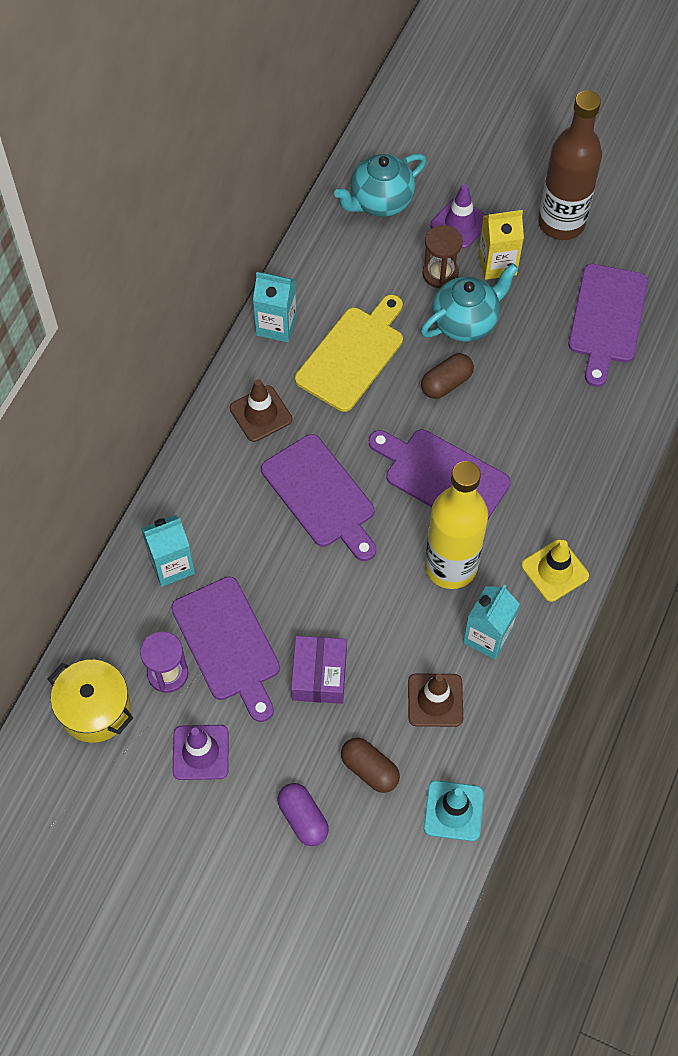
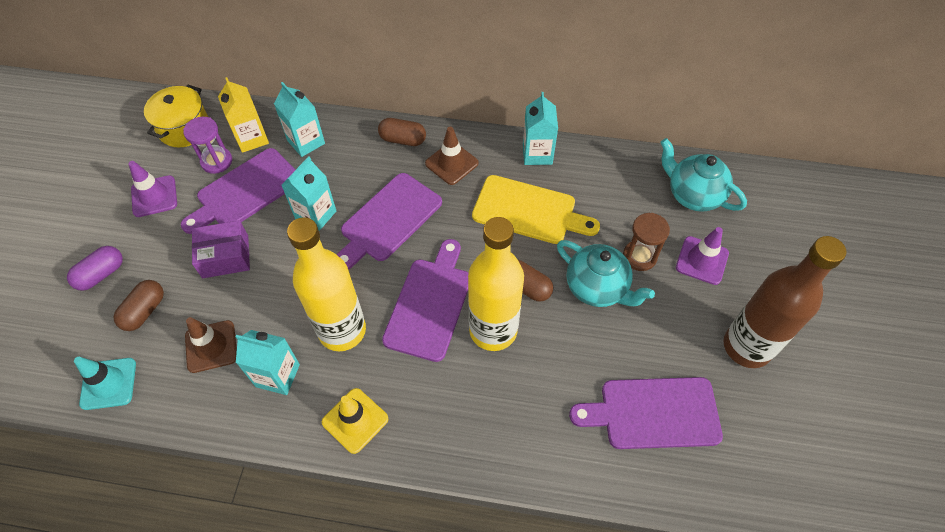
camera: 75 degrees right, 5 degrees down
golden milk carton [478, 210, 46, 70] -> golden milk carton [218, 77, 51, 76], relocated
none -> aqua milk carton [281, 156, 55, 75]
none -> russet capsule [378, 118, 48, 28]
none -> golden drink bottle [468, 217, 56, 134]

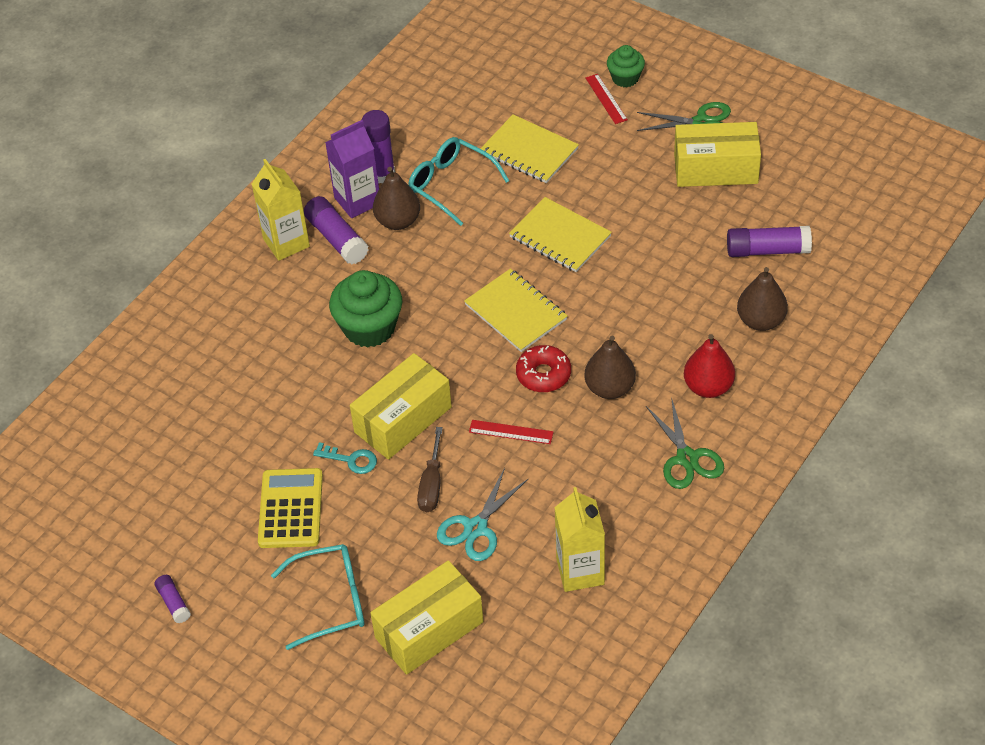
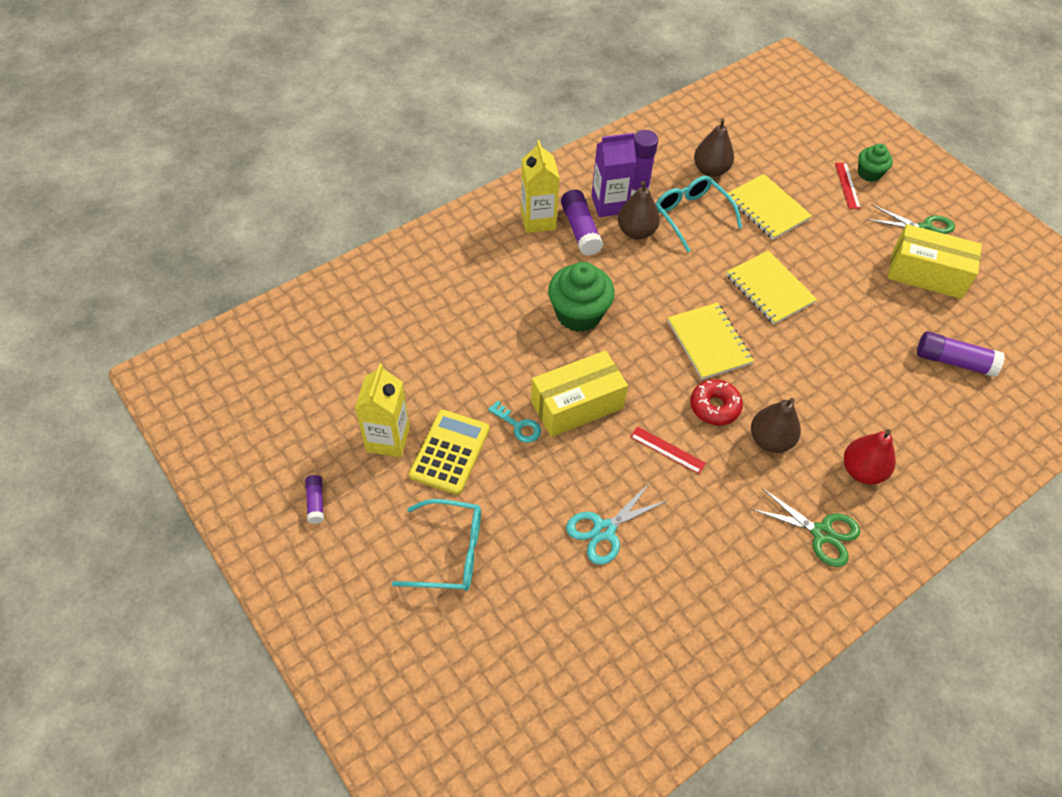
camera: 15 degrees right, 5 degrees up
golden milk carton [554, 487, 51, 105] -> golden milk carton [355, 364, 55, 93], relocated
russet pear fruit [737, 267, 51, 64] -> russet pear fruit [694, 118, 40, 59], relocated
green scissors [646, 397, 78, 92] -> green scissors [751, 488, 109, 79], 60 degrees counterclockwise
golden box [370, 560, 114, 115] -> none
russet hand screwdriver [417, 427, 26, 85] -> none

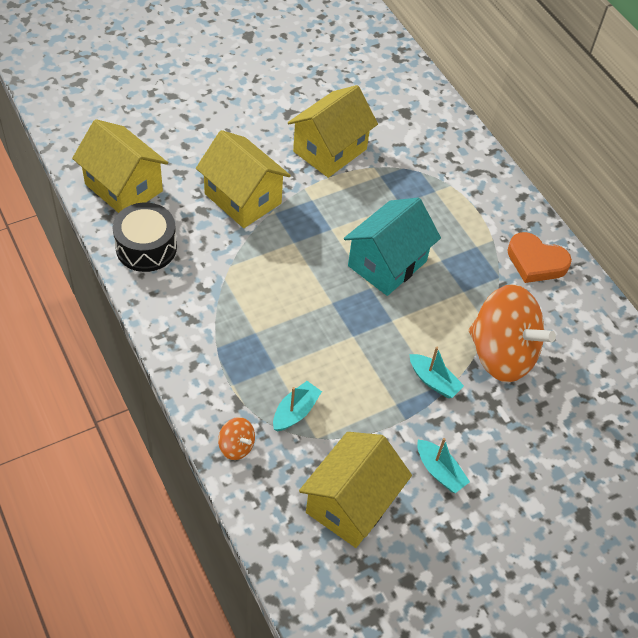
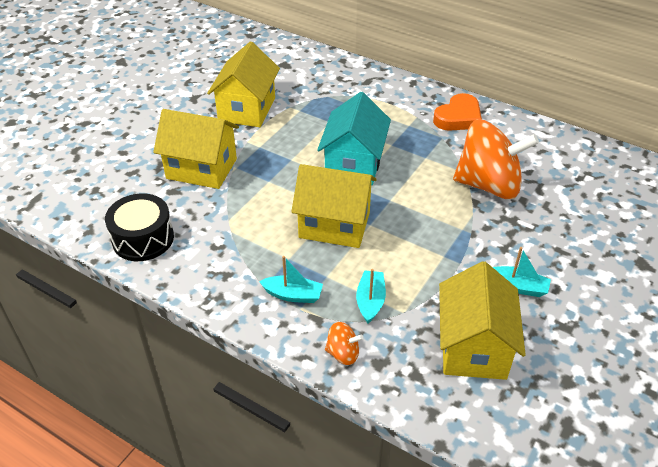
camera: 25 degrees left, 10 degrees down
aqua boat [409, 346, 55, 52] -> aqua boat [259, 256, 64, 47], relocated
golden toy house [72, 119, 96, 94] -> golden toy house [291, 164, 86, 84], relocated
bright orange heart [507, 232, 65, 51] -> bright orange heart [433, 93, 49, 38], 45 degrees counterclockwise

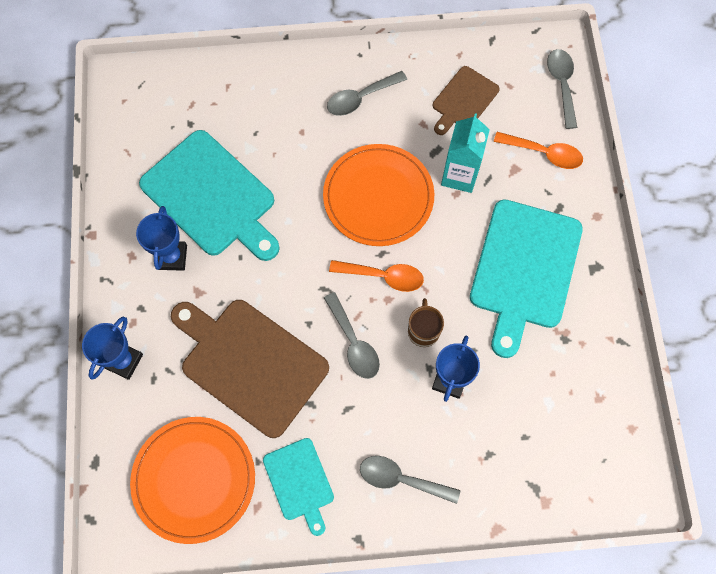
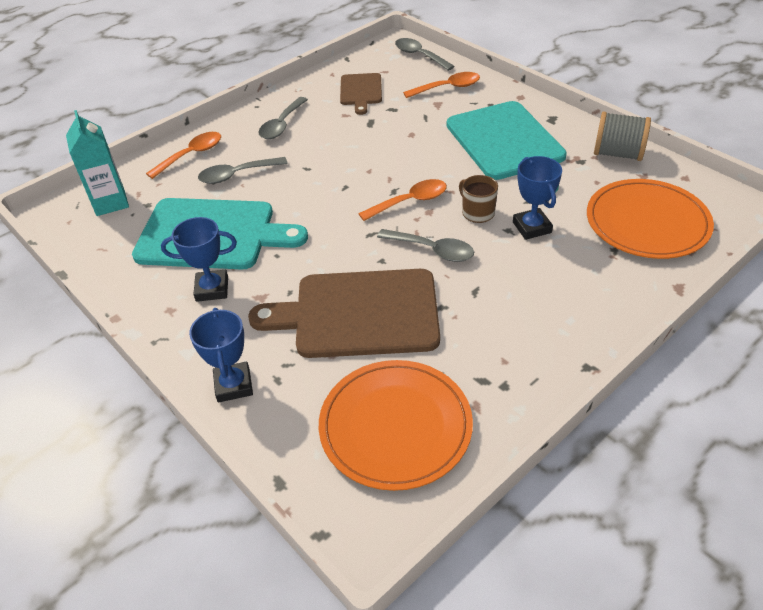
camera: 35 degrees left, 25 degrees down
aqua milk carton [441, 113, 49, 80] -> aqua milk carton [66, 110, 63, 106], relocated
none -> bright orange spoon [146, 132, 75, 47]
royal blue prize cup [136, 206, 51, 65] -> royal blue prize cup [161, 217, 76, 85], 60 degrees counterclockwise
ash-grey spoon [360, 456, 100, 48] -> ash-grey spoon [198, 157, 90, 27], relocated
bright orange flat dish [323, 144, 111, 102] -> bright orange flat dish [587, 179, 127, 80], relocated
none -> ash-grey spool [594, 112, 57, 49]
aqua cutting board [263, 438, 71, 98] -> none

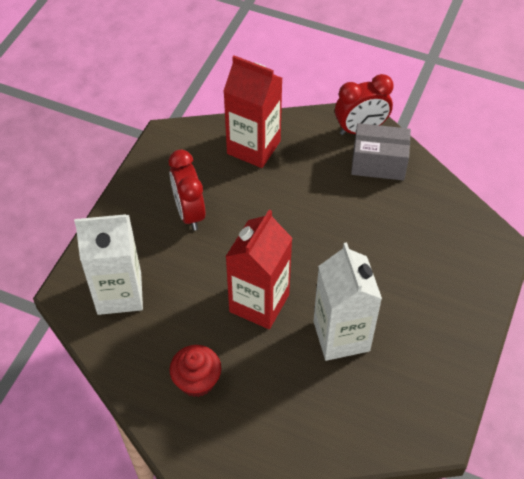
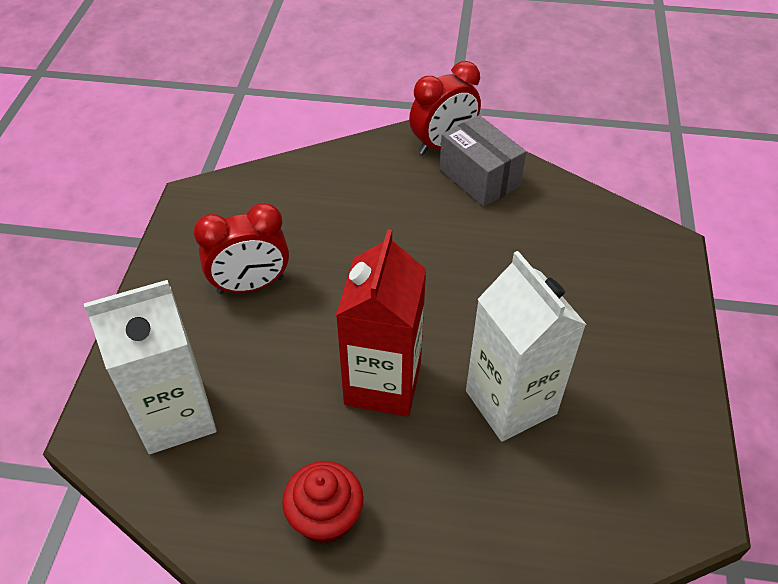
camera: 15 degrees left, 5 degrees down
scarlet clock [169, 149, 36, 81] -> scarlet clock [194, 203, 95, 91], 75 degrees counterclockwise
ash-grey box [351, 123, 60, 57] -> ash-grey box [439, 115, 87, 92], 60 degrees clockwise
scarlet milk carton [224, 55, 58, 113] -> none

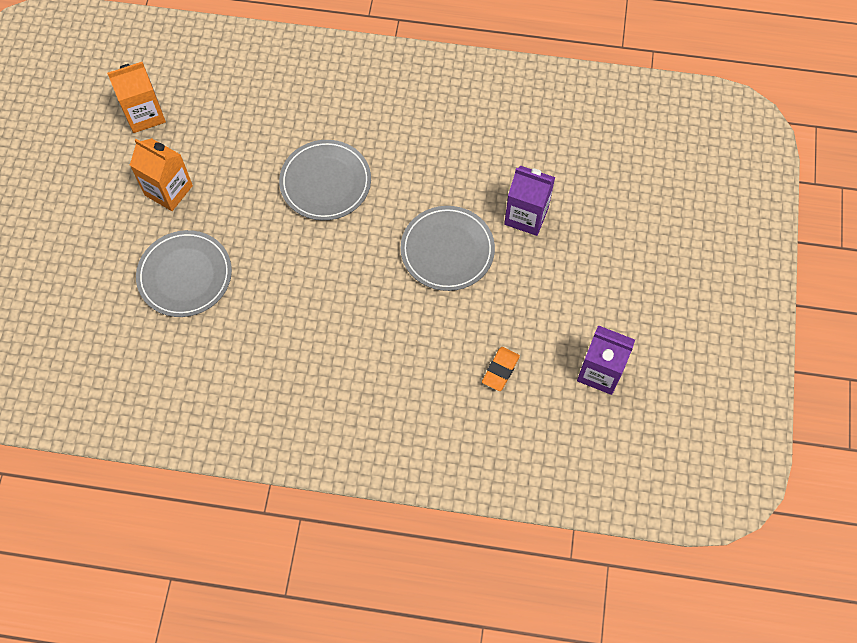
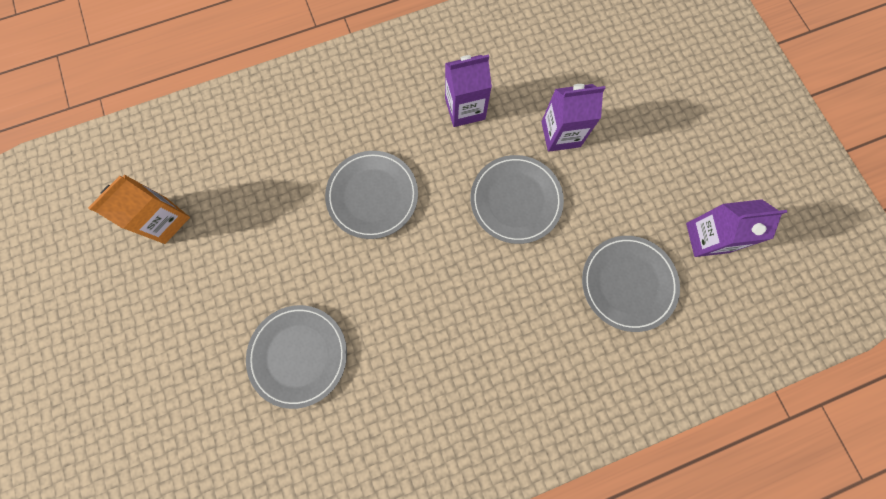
camera: 30 degrees left, 10 degrees up
none -> violet milk carton [445, 55, 47, 72]
bright orange pencil eraser [482, 347, 38, 44] -> ash-grey flat dish [582, 236, 98, 96]
bright orange milk carton [130, 138, 63, 73] -> none

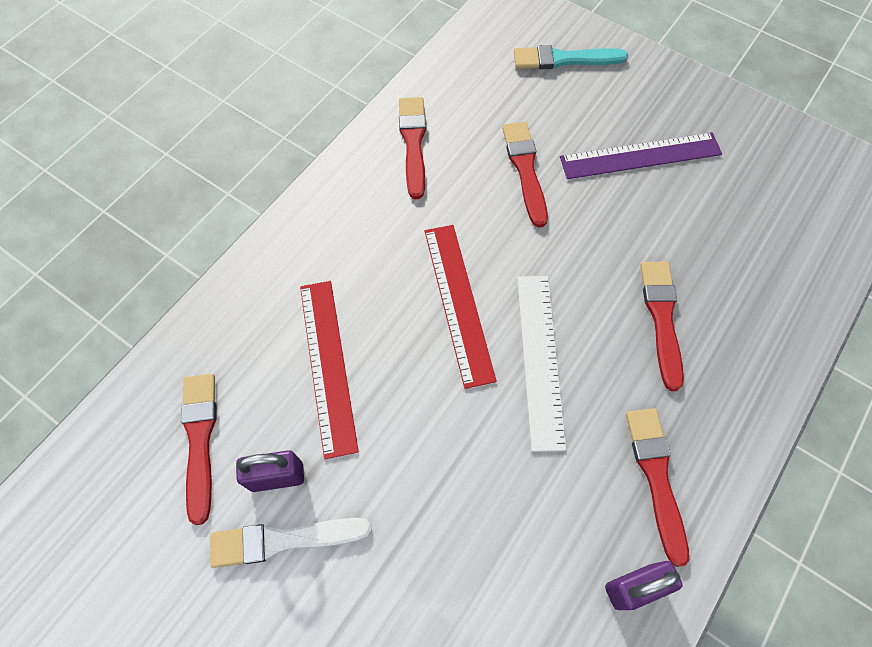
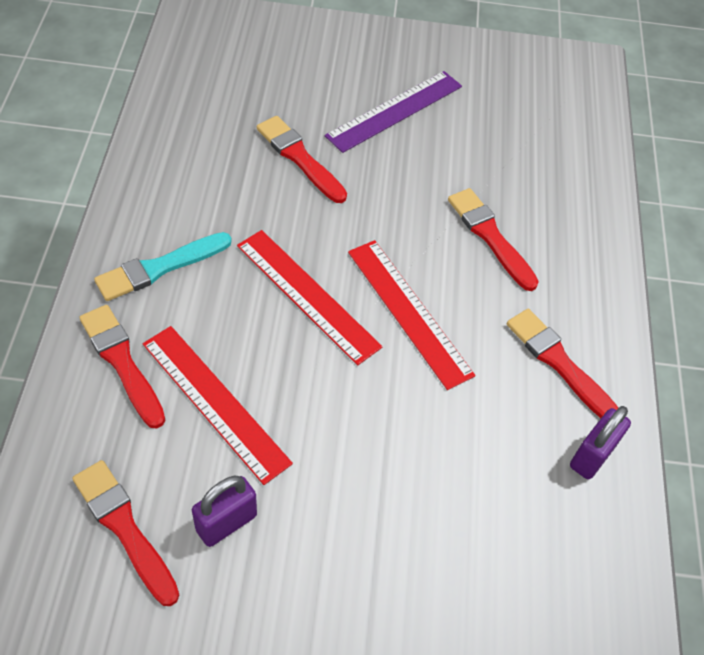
camera: 35 degrees left, 10 degrees down
scarlet paint brush [399, 97, 27, 102] -> scarlet paint brush [79, 305, 86, 124], relocated
aqua paint brush [514, 45, 114, 24] -> aqua paint brush [94, 232, 138, 69], relocated
pure white ruler [517, 276, 49, 175] -> scarlet ruler [348, 240, 127, 150]
pure white paint brush [210, 518, 162, 50] -> none

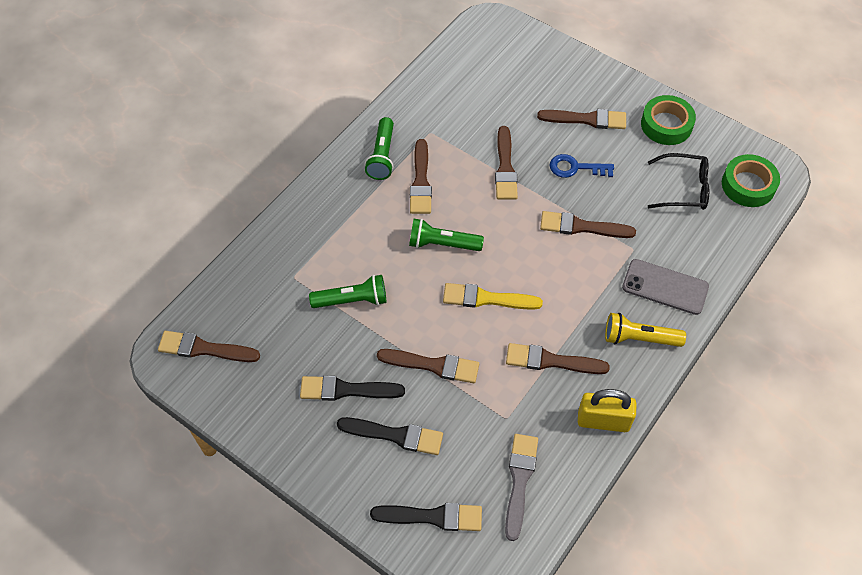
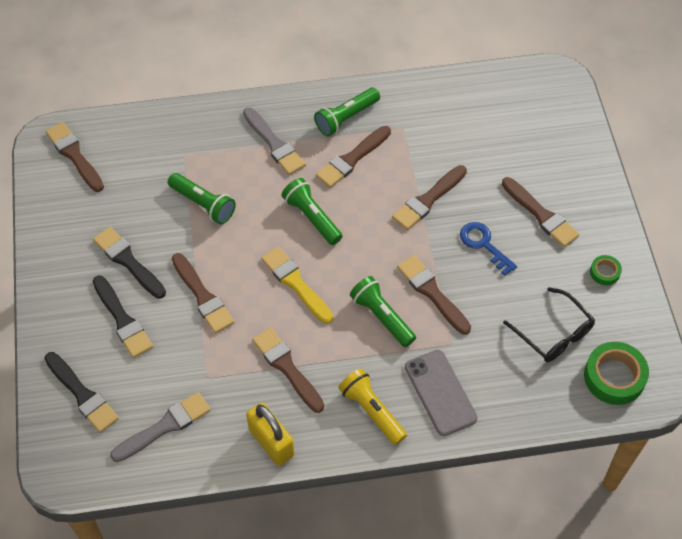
camera: 45 degrees right, 0 degrees up
none -> ash-grey paint brush [243, 107, 63, 68]
none -> green flashlight [350, 276, 66, 71]
green tape [641, 95, 55, 50] -> green tape [590, 255, 32, 30], x0.52

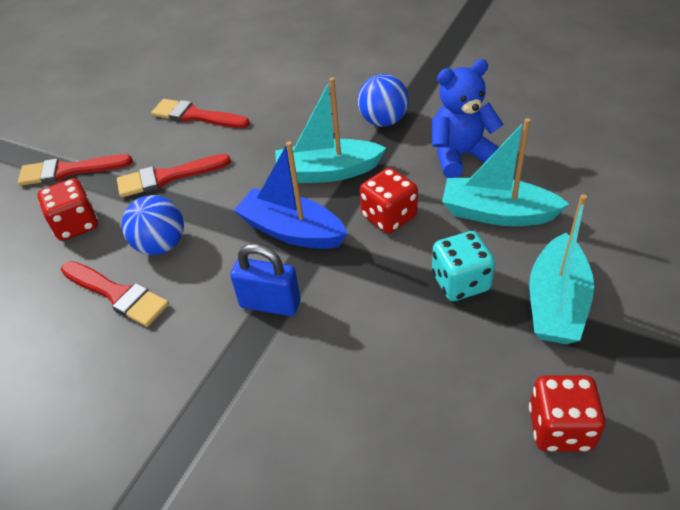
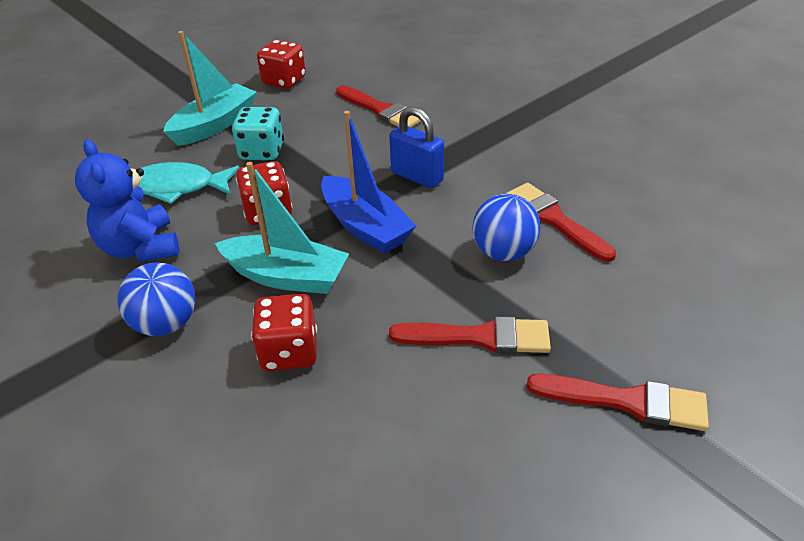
camera: 160 degrees left, 5 degrees down
royal blue teddy bear [432, 59, 72, 119] -> royal blue teddy bear [75, 139, 104, 123], 60 degrees clockwise
aqua boat [442, 118, 127, 108] -> aqua fish [138, 162, 102, 42]
scarlet game die [37, 178, 61, 63] -> scarlet game die [251, 294, 66, 77], relocated
scarlet paint brush [151, 99, 99, 29] -> scarlet paint brush [336, 85, 85, 42], relocated

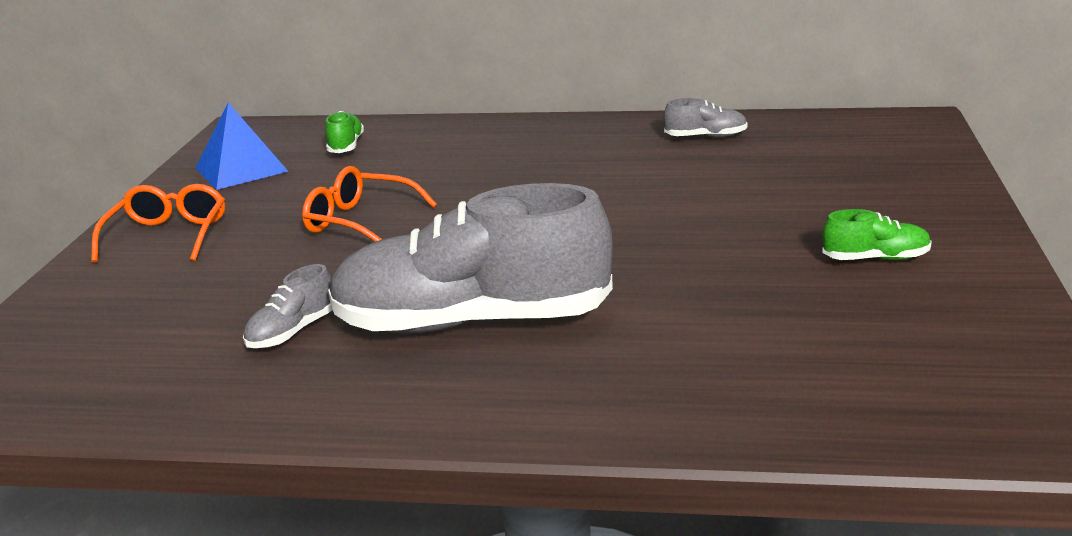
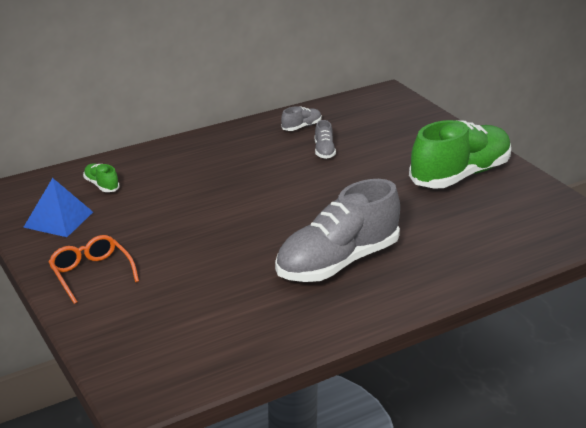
camera: 40 degrees left, 5 degrees up
ash-grey sneaker [243, 264, 89, 84] -> ash-grey sneaker [315, 120, 21, 39], relocated
green sneaker [822, 209, 110, 51] -> green sneaker [409, 120, 102, 69], x2.46
bright orange glasses [302, 166, 135, 76] -> none

